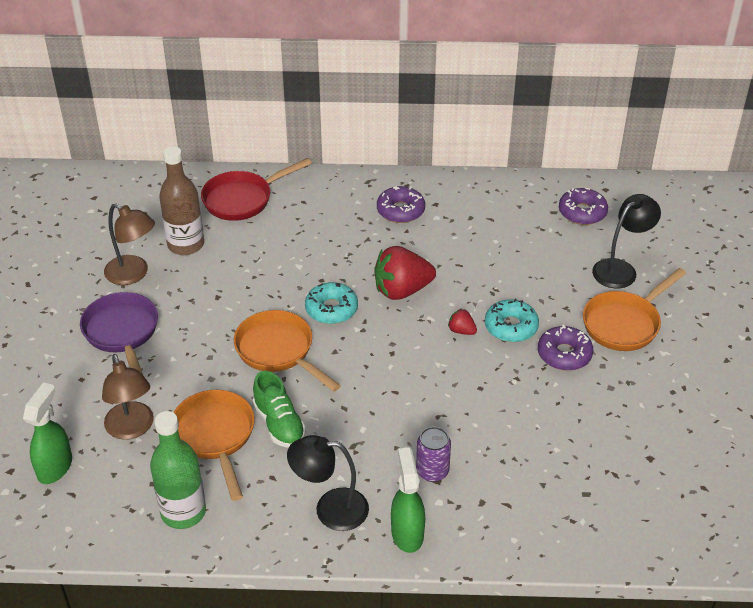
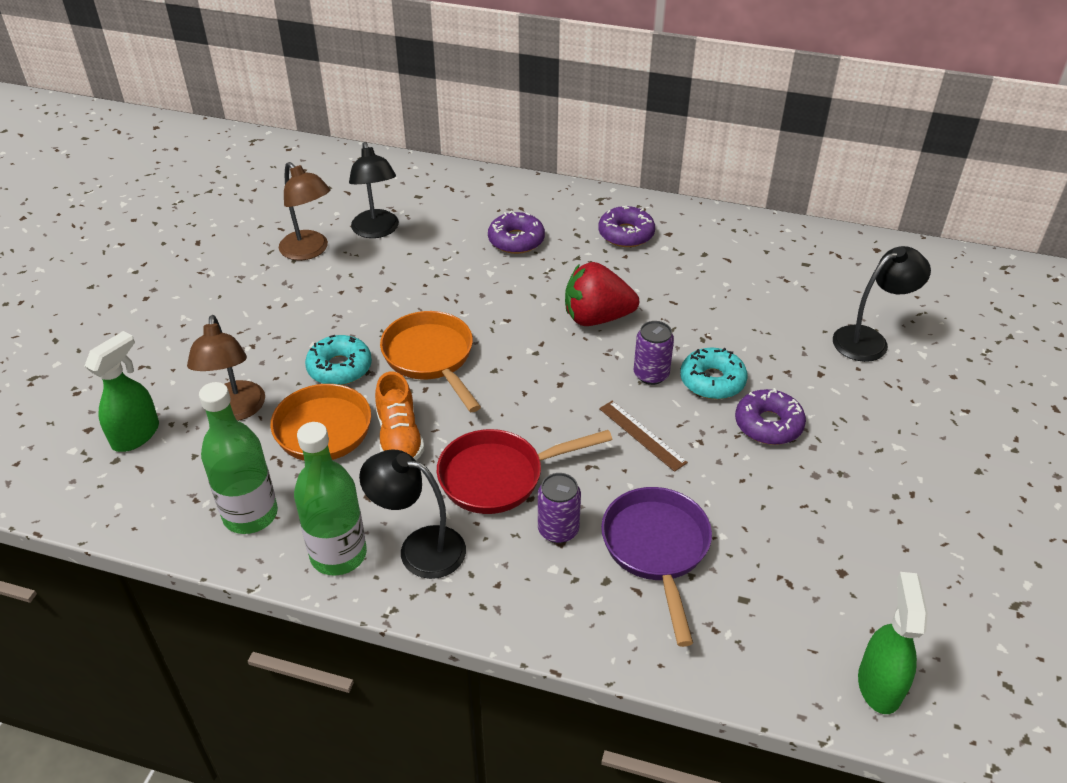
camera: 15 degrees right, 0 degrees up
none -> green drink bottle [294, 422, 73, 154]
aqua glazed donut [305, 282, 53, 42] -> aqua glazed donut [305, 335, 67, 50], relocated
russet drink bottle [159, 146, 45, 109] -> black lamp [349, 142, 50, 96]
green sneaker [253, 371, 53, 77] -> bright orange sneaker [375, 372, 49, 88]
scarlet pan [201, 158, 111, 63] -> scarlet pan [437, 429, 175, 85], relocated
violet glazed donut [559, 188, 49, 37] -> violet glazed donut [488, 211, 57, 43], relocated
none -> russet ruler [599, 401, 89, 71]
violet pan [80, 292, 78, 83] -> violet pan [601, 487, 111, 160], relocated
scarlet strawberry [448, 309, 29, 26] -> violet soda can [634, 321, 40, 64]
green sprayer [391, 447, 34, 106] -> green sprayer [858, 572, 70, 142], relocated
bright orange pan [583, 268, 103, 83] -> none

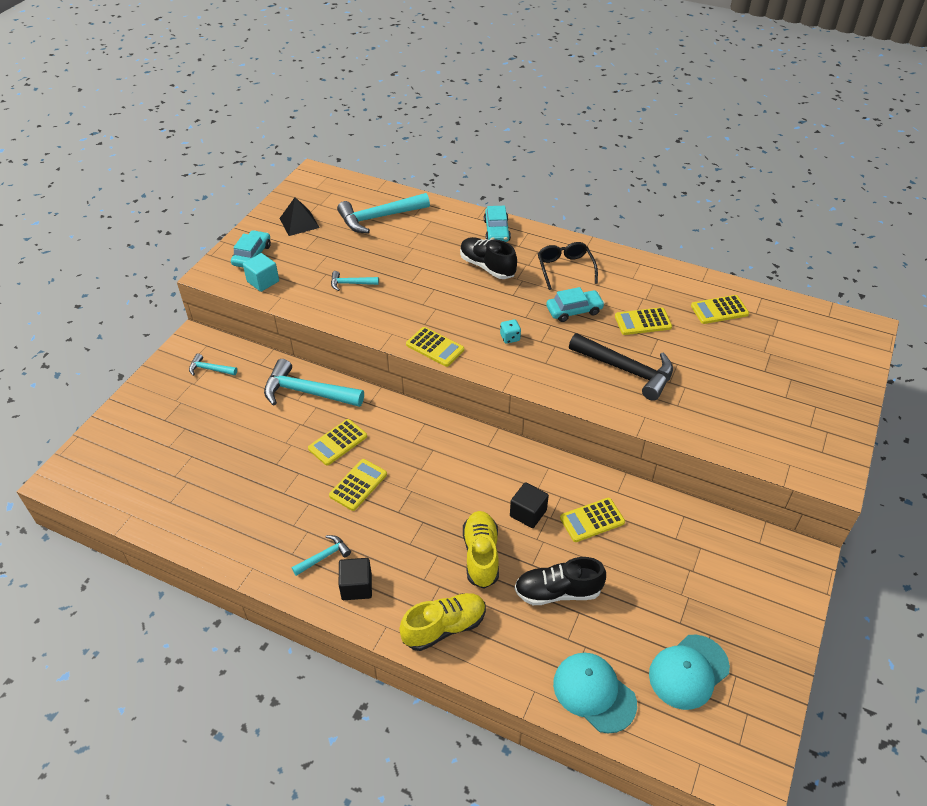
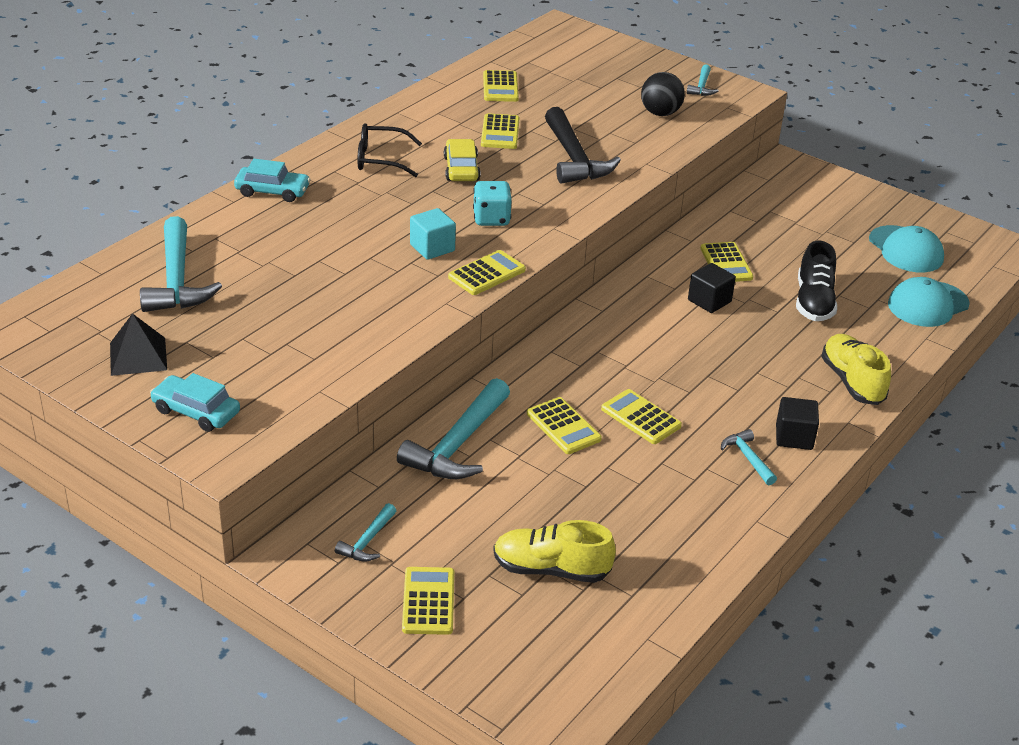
camera: 80 degrees left, 10 degrees down
none -> golden adding machine [402, 567, 52, 68]
aqua block [243, 253, 36, 39] -> aqua block [410, 208, 46, 52], relocated
aqua toy car [546, 287, 59, 35] -> golden toy car [444, 139, 37, 42]
aqua game die [500, 320, 21, 24] -> aqua game die [473, 181, 39, 45], x1.59
golden sneaker [463, 511, 36, 78] -> golden sneaker [493, 520, 123, 63], relocated
black claw hammer [569, 333, 104, 68] -> black claw hammer [545, 107, 76, 77], 120 degrees clockwise
none -> black sphere [641, 72, 44, 44]
aqua claw hammer [331, 271, 48, 20] -> aqua claw hammer [687, 65, 31, 31], relocated
black sneaker [460, 237, 57, 42] -> none

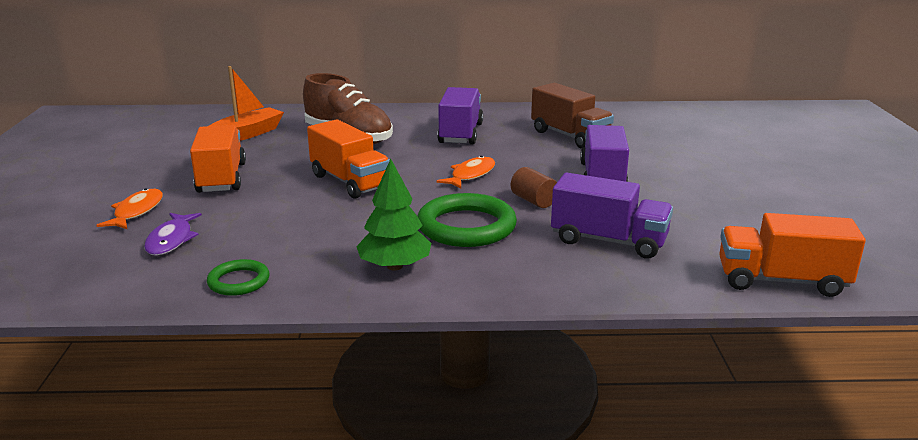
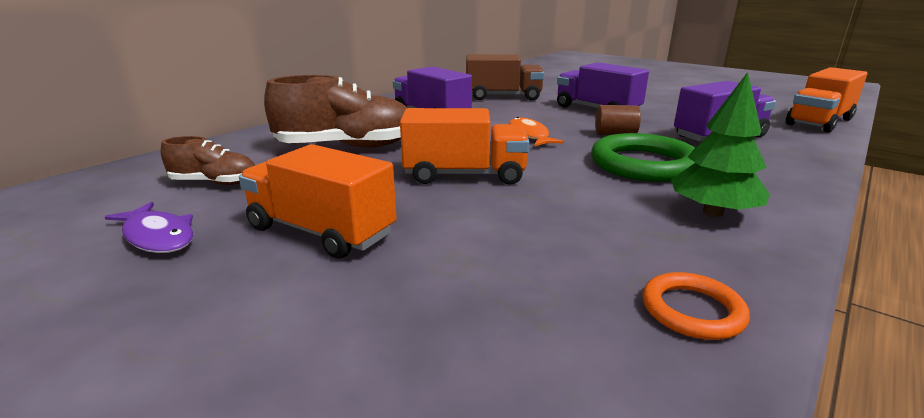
camera: 50 degrees left, 0 degrees up
violet fish [144, 213, 58, 43] -> violet fish [105, 202, 89, 51], relocated
bright orange boat [209, 66, 75, 75] -> russet sneaker [161, 136, 94, 49]
green torus [207, 259, 63, 37] -> bright orange torus [642, 272, 108, 68]
bright orange fish [96, 188, 67, 41] -> none

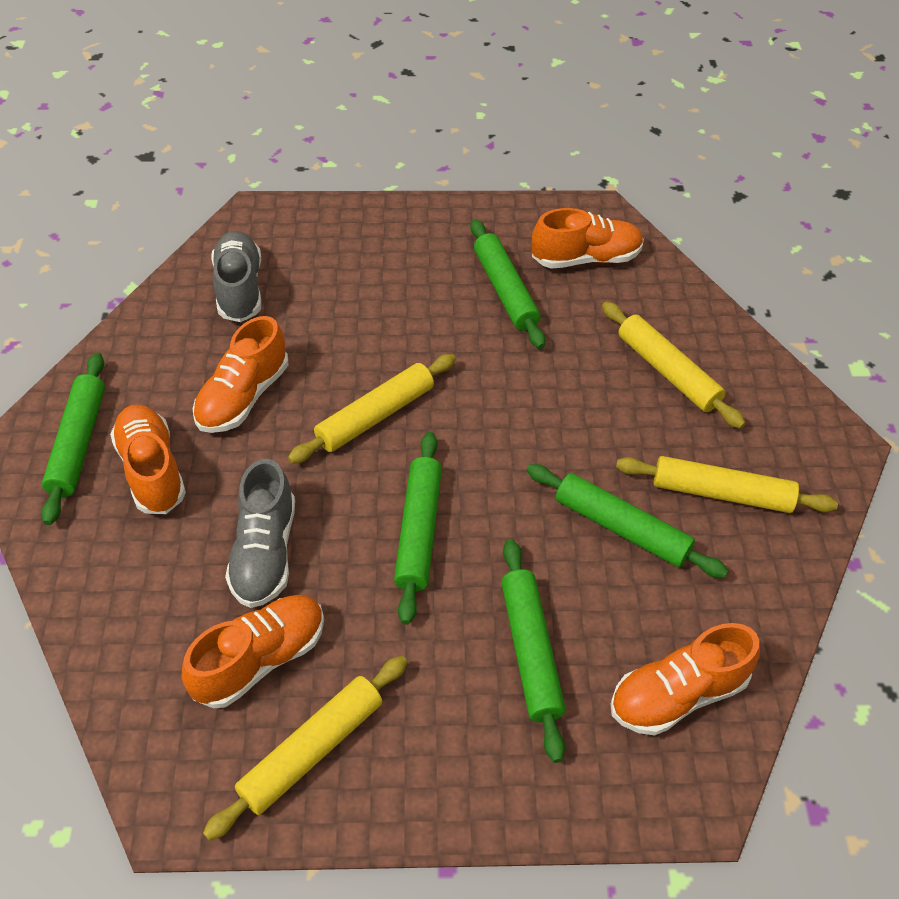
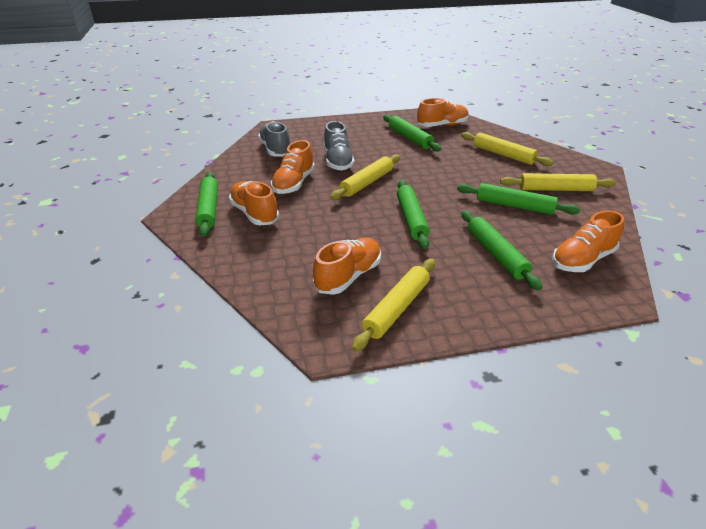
camera: 10 degrees left, 15 degrees down
ash-grey sneaker [225, 459, 70, 149] -> ash-grey sneaker [324, 121, 30, 50], relocated

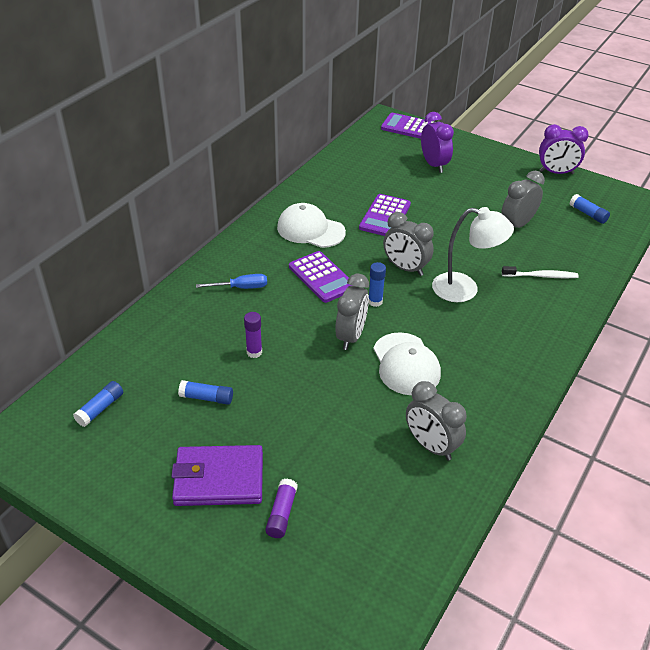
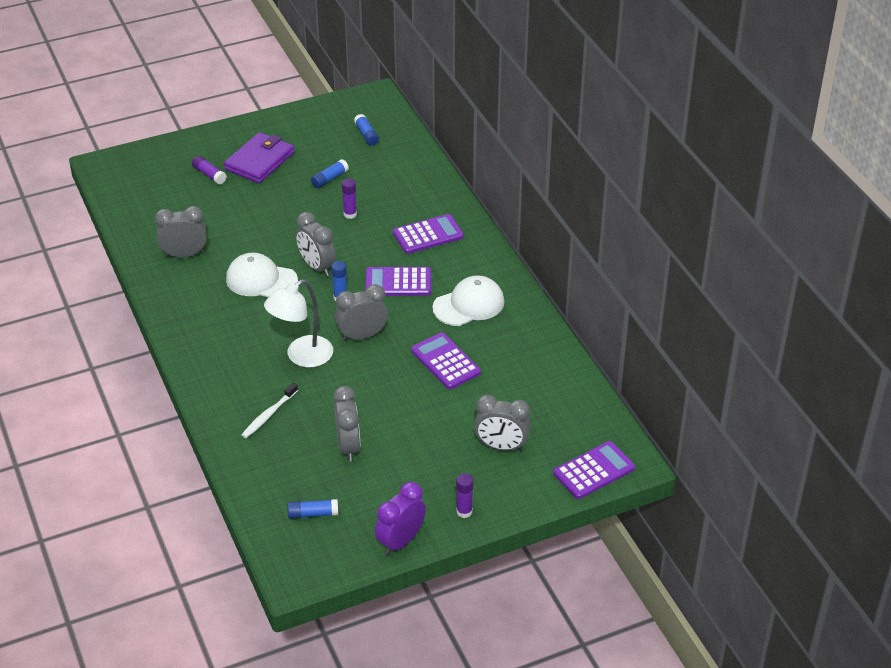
camera: 125 degrees right, 0 degrees up
royal blue hand screwdriver [196, 274, 71, 15] -> violet adding machine [393, 214, 71, 40]
none -> violet stick of glue [456, 474, 17, 44]
violet clock [421, 112, 33, 61] -> ash-grey clock [474, 395, 57, 56]

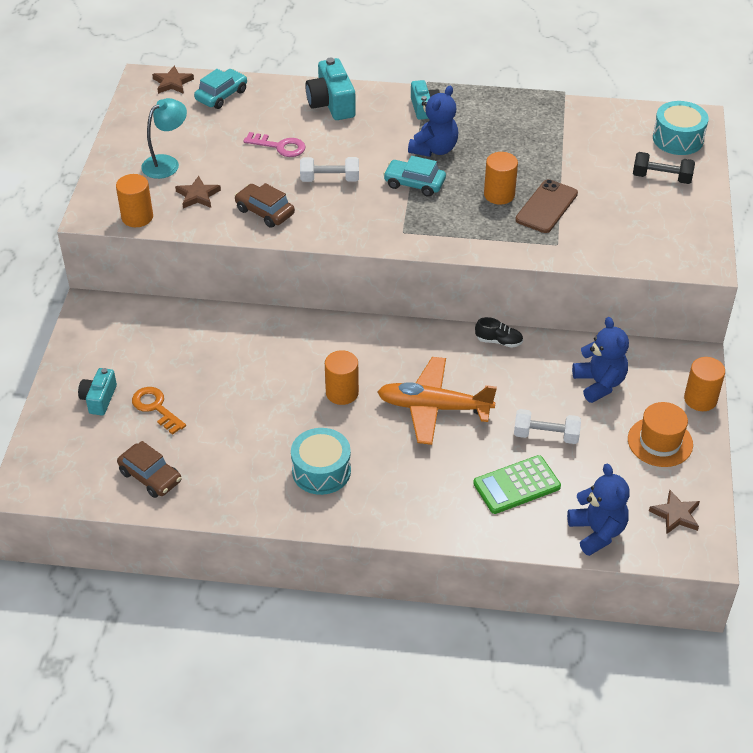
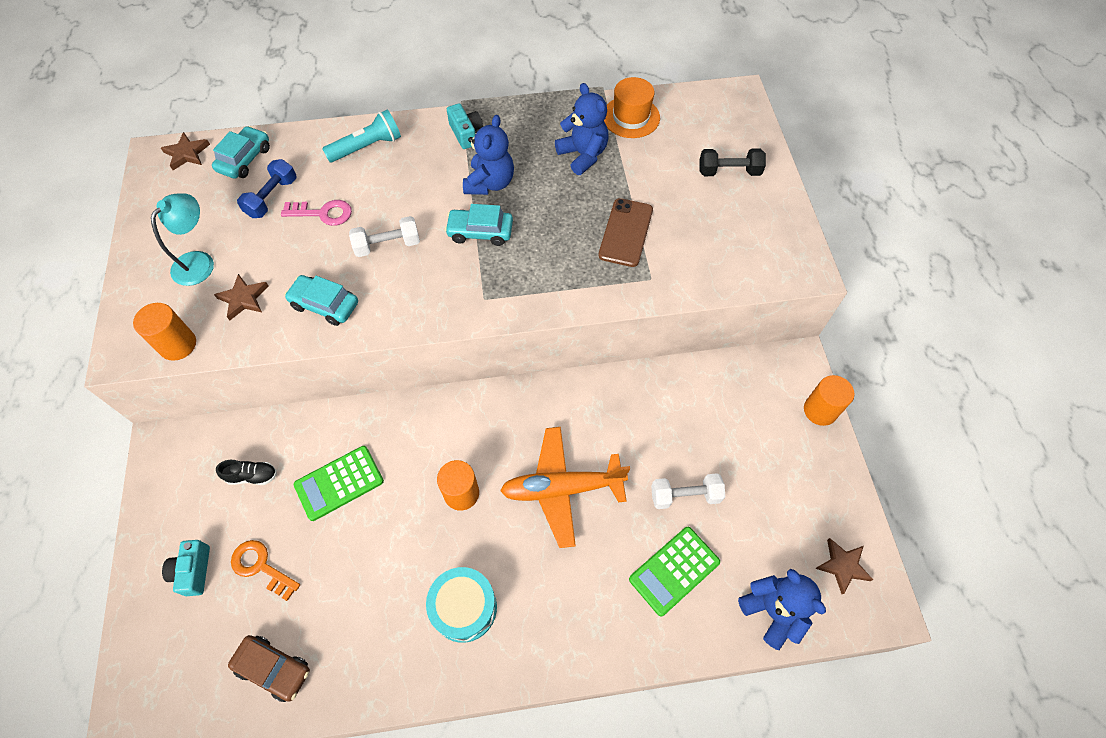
camera: 15 degrees left, 15 degrees up
black sneaker [475, 317, 48, 31] -> black sneaker [216, 460, 61, 25], relocated
none -> royal blue hand weight [237, 159, 59, 59]
russet toy car [234, 183, 61, 45] -> aqua toy car [285, 275, 73, 51]
none -> green adding machine [293, 446, 91, 75]
aqua camera [305, 58, 51, 62] -> aqua flashlight [322, 110, 79, 53]
royal blue teddy bear [572, 317, 57, 86] -> royal blue teddy bear [555, 83, 54, 92], relocated
bright orange top hat [628, 402, 65, 65] -> bright orange top hat [604, 77, 56, 61], relocated
bright orange cylinder shape [484, 152, 34, 53] -> none
aqua toy drum [653, 101, 56, 54] -> none

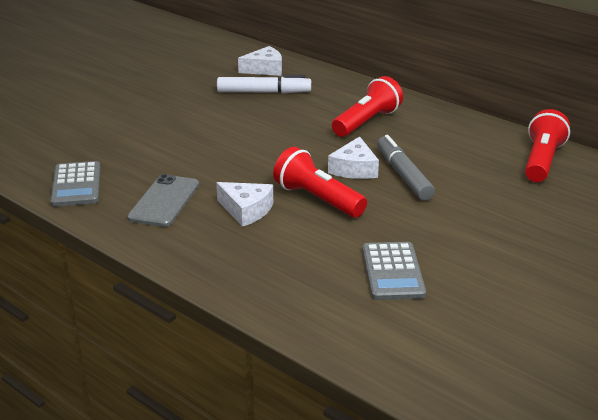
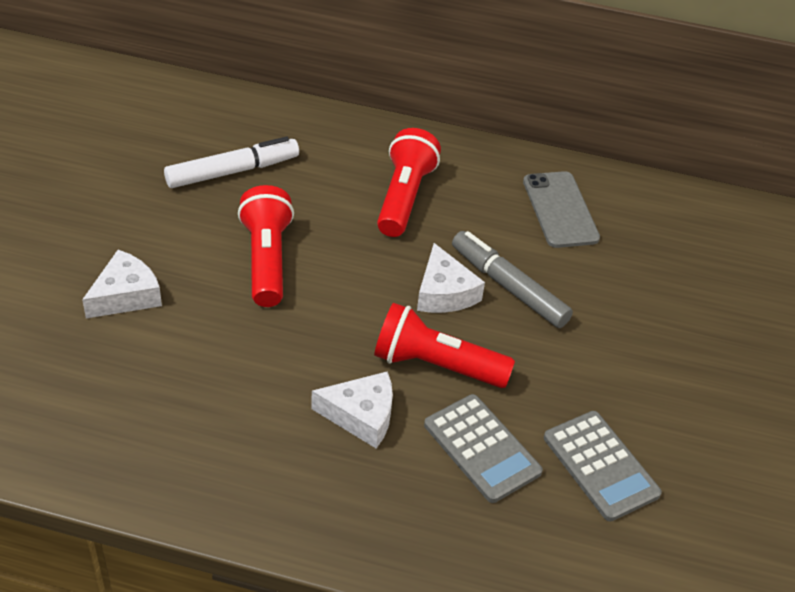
camera: 30 degrees left, 15 degrees up
pure white piece of cheese [238, 46, 44, 30] -> pure white piece of cheese [82, 250, 80, 69], relocated
scarlet flashlight [525, 109, 45, 73] -> scarlet flashlight [238, 185, 56, 122], relocated
ash-grey adding machine [50, 161, 50, 46] -> ash-grey adding machine [424, 394, 119, 109], relocated
ash-grey smartphone [127, 174, 72, 53] -> ash-grey smartphone [523, 171, 77, 77], relocated

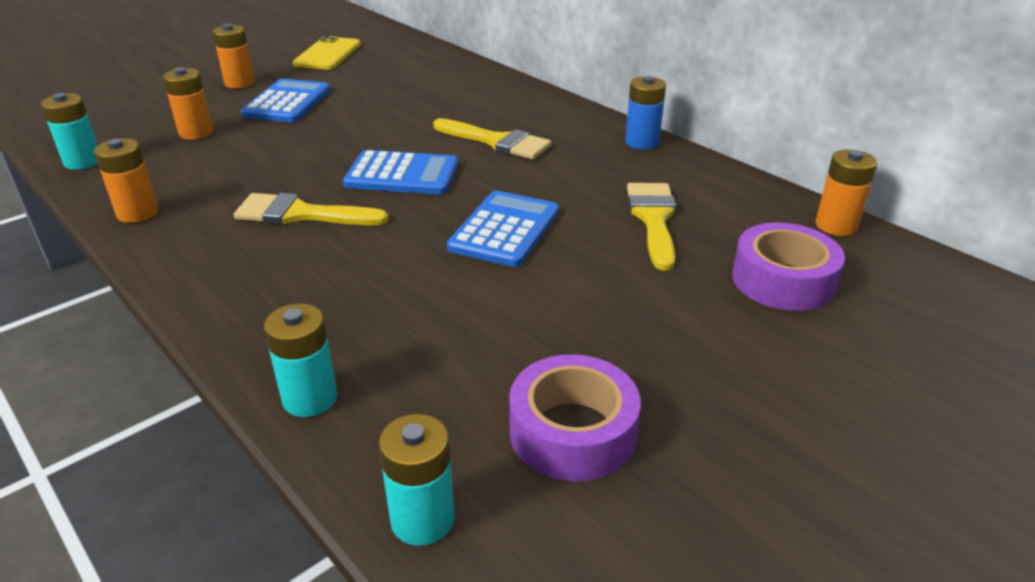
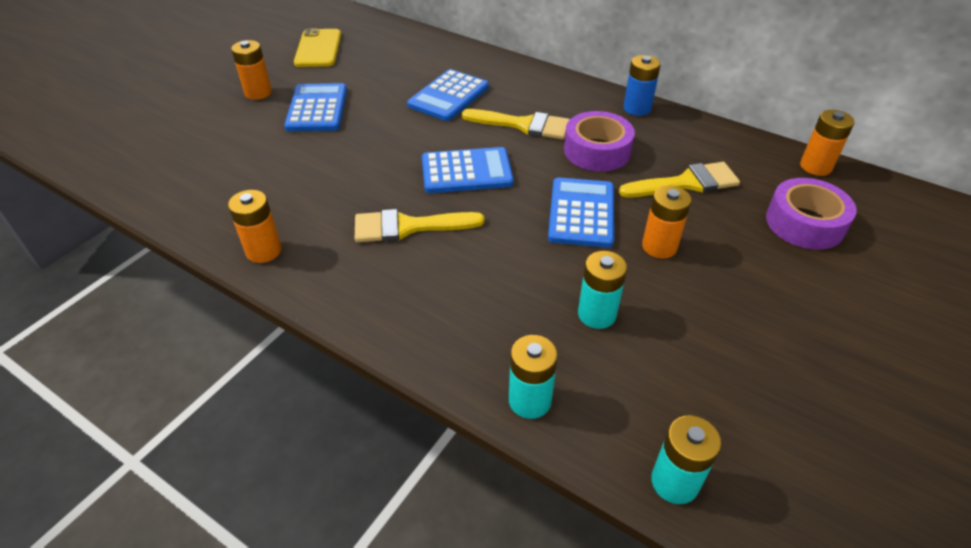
camera: 15 degrees left, 10 degrees up
none -> royal blue adding machine [407, 69, 82, 52]
violet tape [509, 354, 132, 128] -> violet tape [564, 111, 71, 60], relocated
aqua battery [41, 93, 57, 77] -> aqua battery [578, 251, 49, 78], relocated
golden paint brush [627, 183, 49, 88] -> golden paint brush [619, 162, 121, 35], 90 degrees clockwise
bright orange battery [163, 67, 50, 73] -> bright orange battery [642, 186, 49, 72], relocated

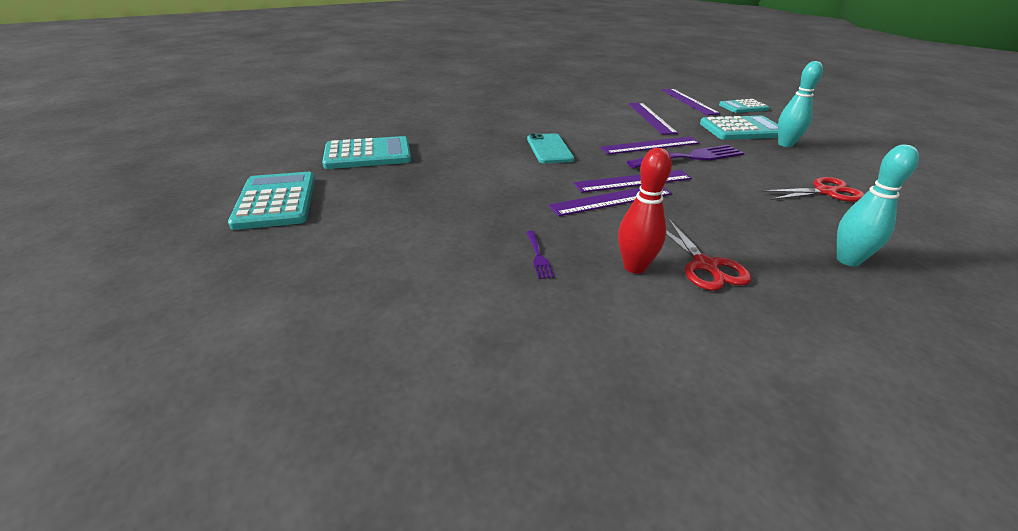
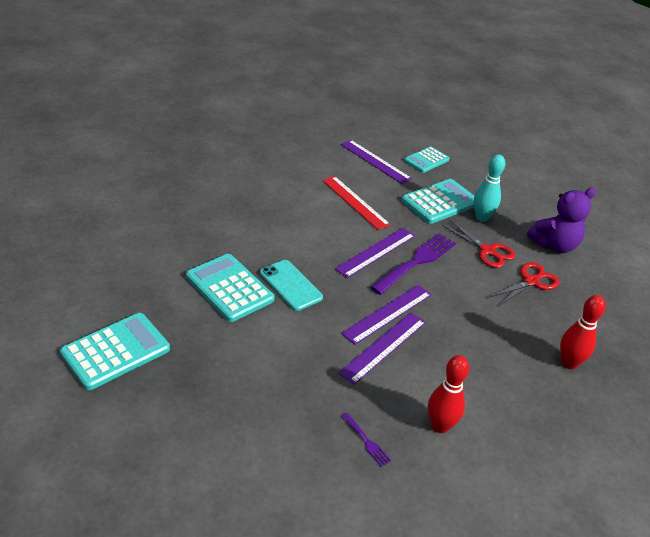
camera: 30 degrees left, 5 degrees up
aqua adding machine [228, 172, 87, 58] -> aqua adding machine [186, 254, 89, 68], relocated
violet ruler [629, 103, 49, 32] -> scarlet ruler [322, 176, 69, 54]
scarlet scissors [666, 218, 85, 73] -> scarlet scissors [443, 220, 73, 48], relocated
none -> violet teddy bear [527, 188, 69, 65]
aqua skittle [837, 145, 82, 122] -> scarlet skittle [560, 295, 46, 74]

